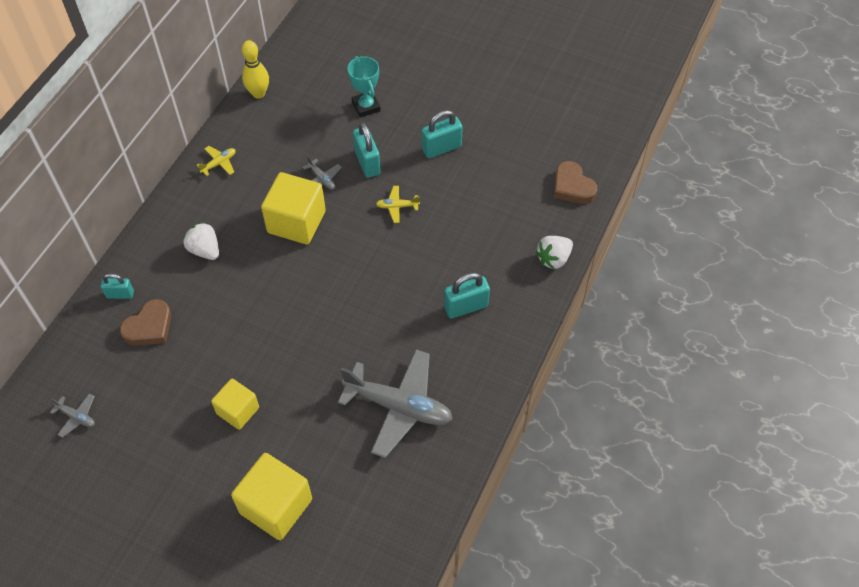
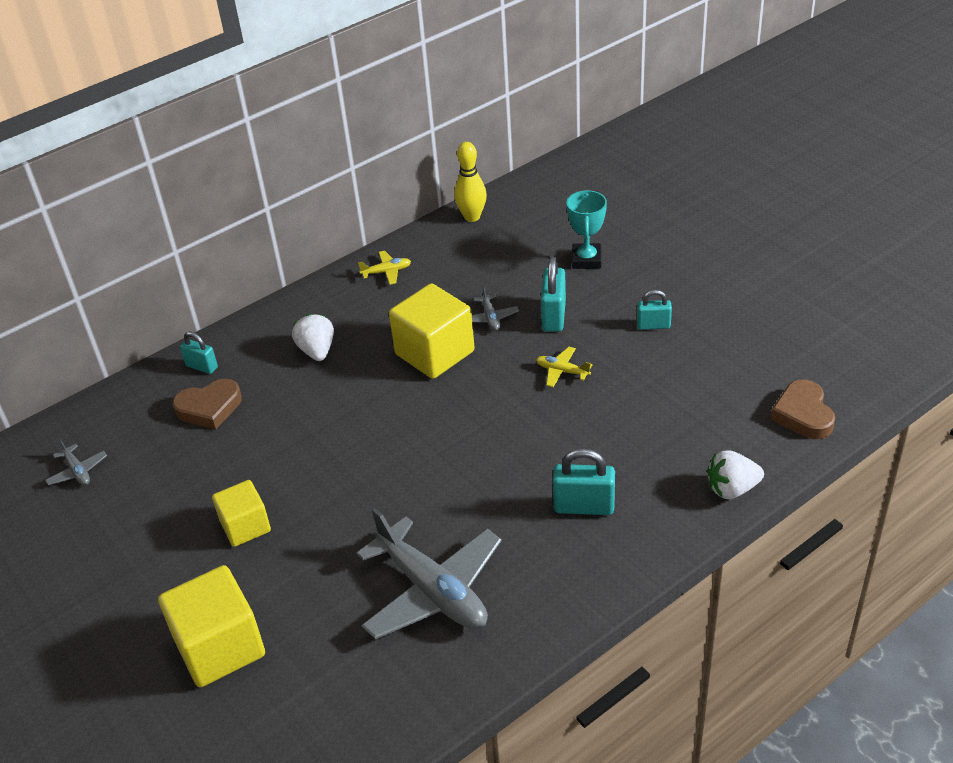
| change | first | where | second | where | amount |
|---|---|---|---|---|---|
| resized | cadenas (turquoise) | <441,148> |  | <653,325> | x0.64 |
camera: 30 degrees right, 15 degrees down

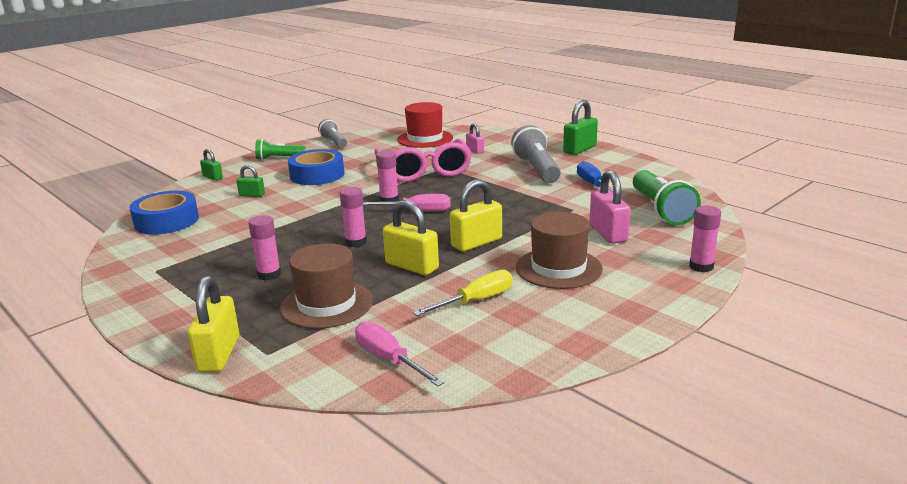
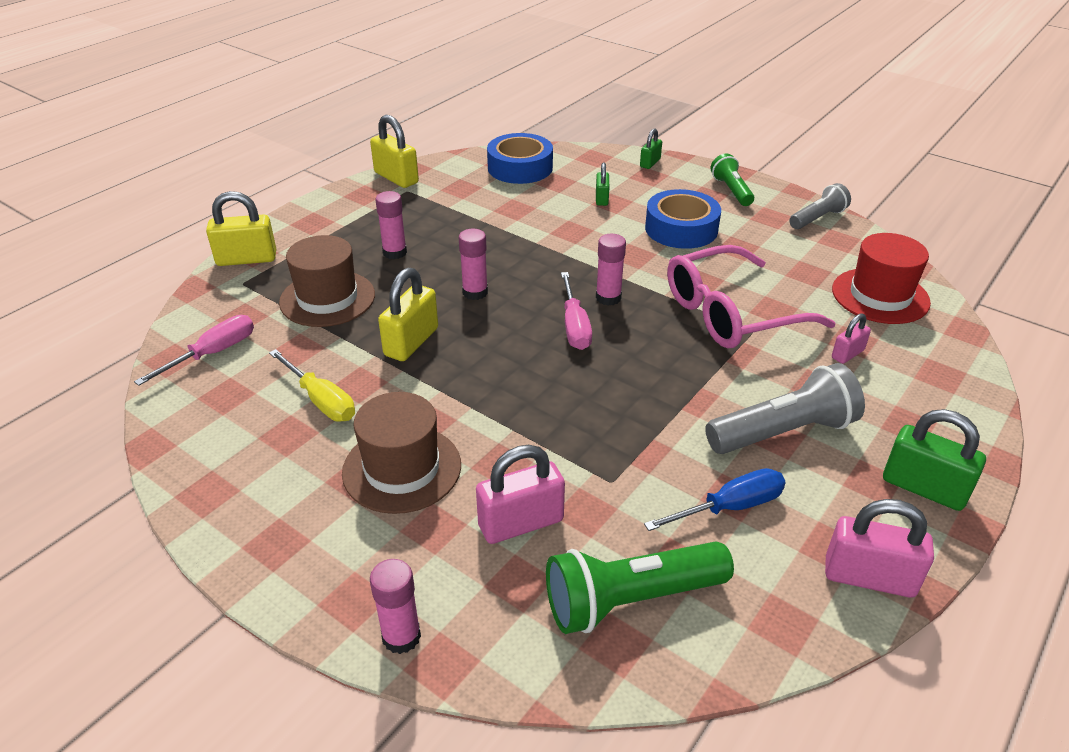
| change | first | where | second | where | amount |
|---|---|---|---|---|---|
| added |  |  | cadenas (rose) | <869,577> |  |
| moved | cadenas (jaune) | <476,243> |  | <396,178> |  |
camera: 80 degrees right, 15 degrees up

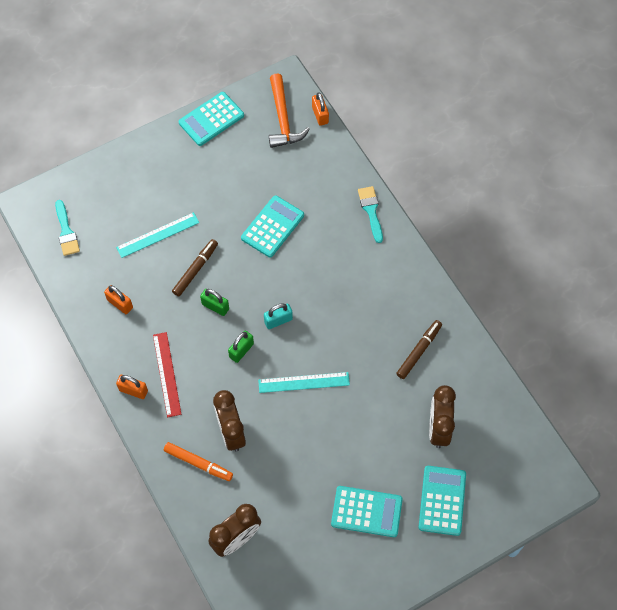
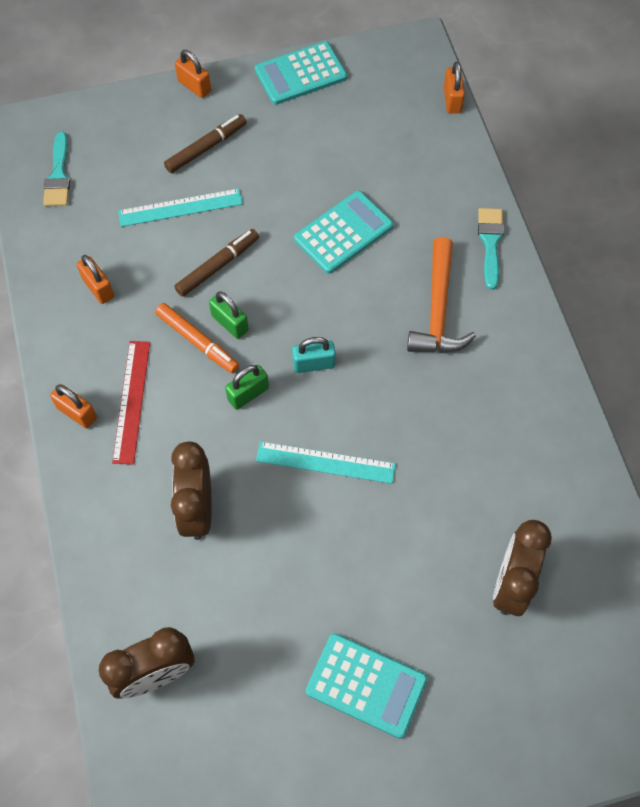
| change | first | where | second | where | amount |
|---|---|---|---|---|---|
| removed | calculatrice (turquoise) | <442,500> |  |  |  |
| added |  |  | cadenas (orange) | <194,86> |  |
| moved | feutre (orange) | <198,463> |  | <197,342> |  |
| moved | marteau (orange) | <283,119> |  | <438,310> |  |
| moved | feutre (marron) | <419,351> |  | <206,148> |  |
camera: 15 degrees right, 0 degrees up

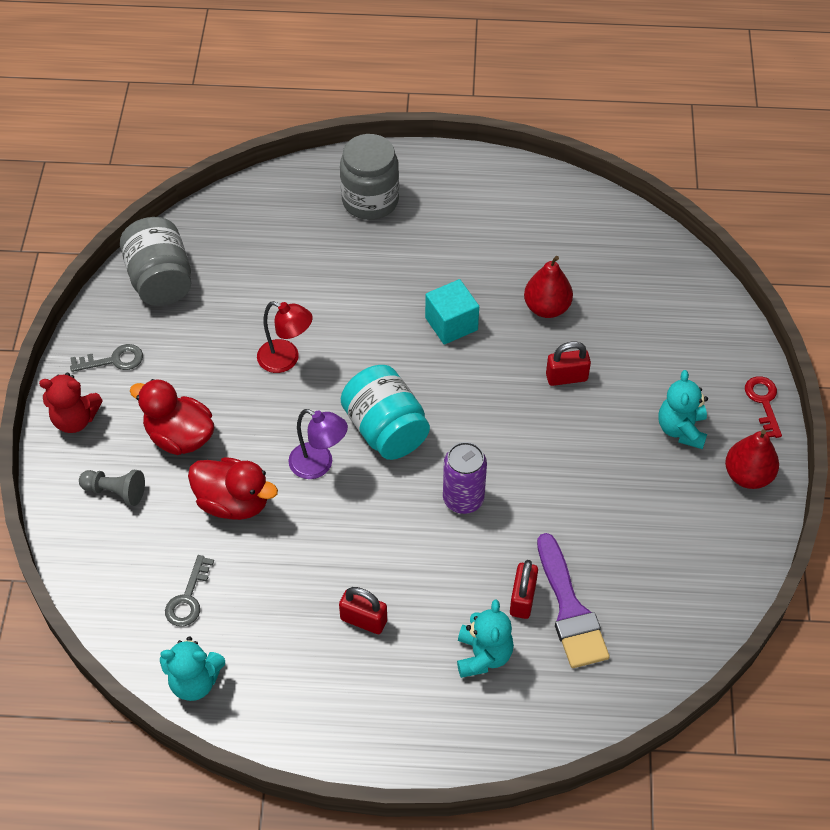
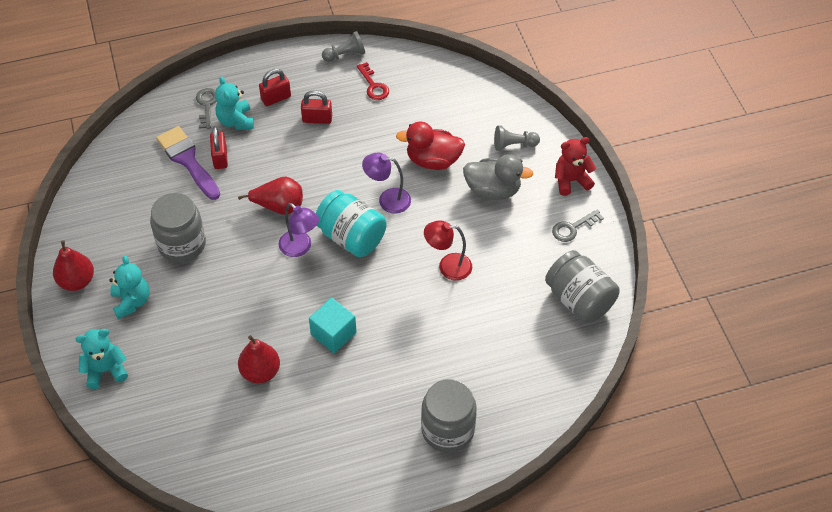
| change | first | where | second | where | amount |
|---|---|---|---|---|---|
| added |  |  | bocal (gris) | <182,244> |  |
| added |  |  | lampe (violet) | <300,248> |  |
| added |  |  | pion (gris) | <345,55> |  |
| moved | ours en peluche (turquoise) | <195,681> |  | <105,370> |  |
| moved | clé (gris) | <188,598> |  | <207,105> |  |
| moved | cadenas (rouge) | <566,377> |  | <276,98> |  |
| moved | clé (rouge) | <763,402> |  | <373,85> |  |
| replaced | canette (violet) | <463,499> | poire (rouge) | <279,206> |  |
| recoloured | canard (rouge) | <180,437> | canard (gris) | <493,190> |  |
camera: 160 degrees right, 0 degrees up

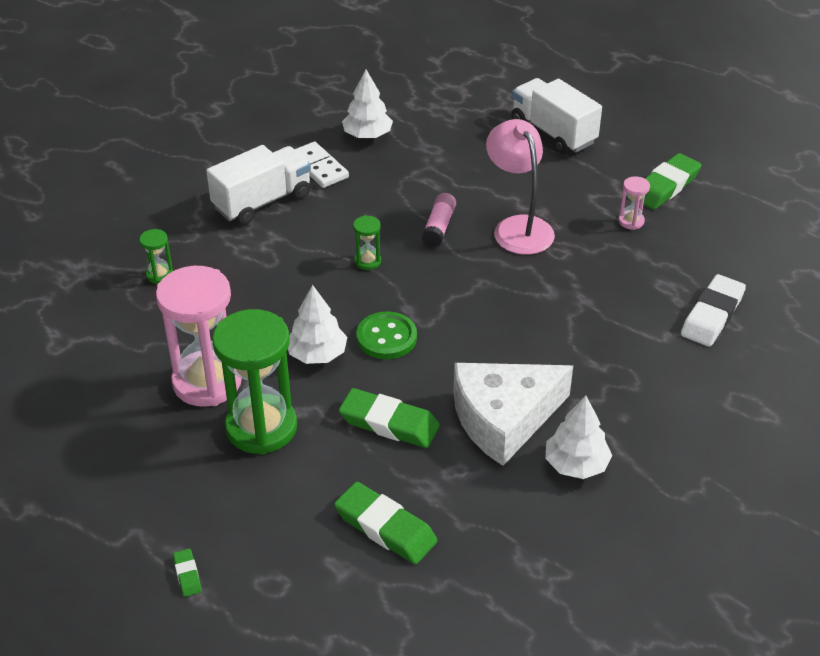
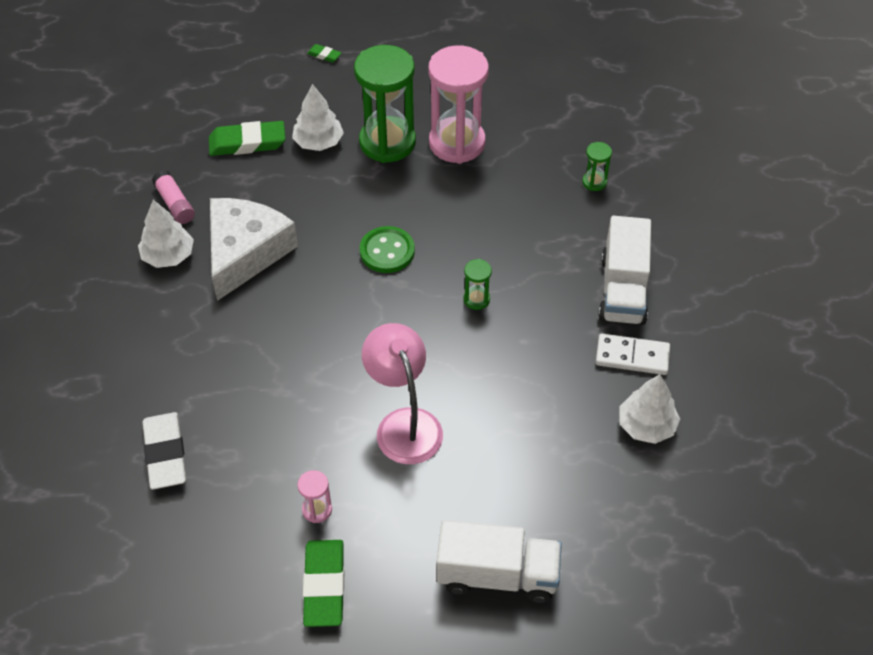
| change | first | where | second | where | amount |
|---|---|---|---|---|---|
| removed | gomme (vert) | <389,423> |  |  |  |
| moved | arbre (blanc) | <317,354> |  | <318,142> |  |
| moved | bâton de colle (rose) | <439,227> |  | <175,204> |  |
| turned | lampe (rose) | <518,227> |  | <404,424> | 135 degrees counterclockwise |
camera: 135 degrees right, 10 degrees up

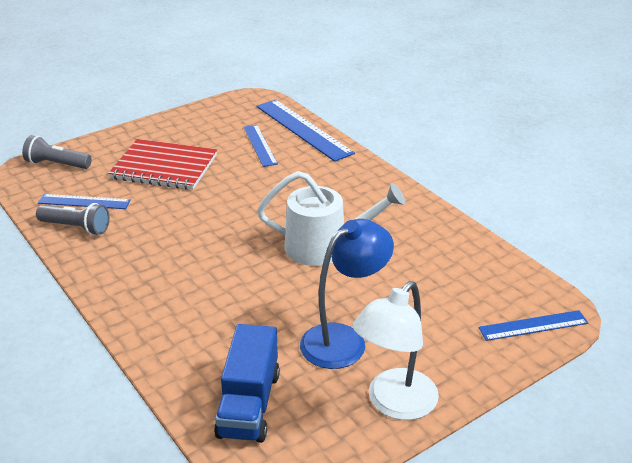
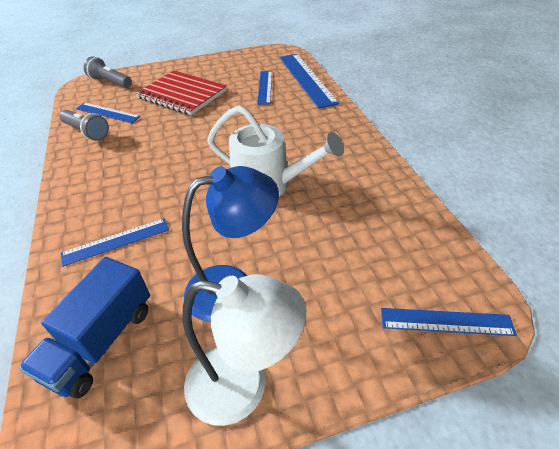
| change | first | where | second | where | amount |
|---|---|---|---|---|---|
| added |  |  | règle (bleu) | <116,241> |  |
| turned | lampe (blanc) | <394,404> |  | <243,386> | 135 degrees counterclockwise |
camera: 20 degrees right, 10 degrees up

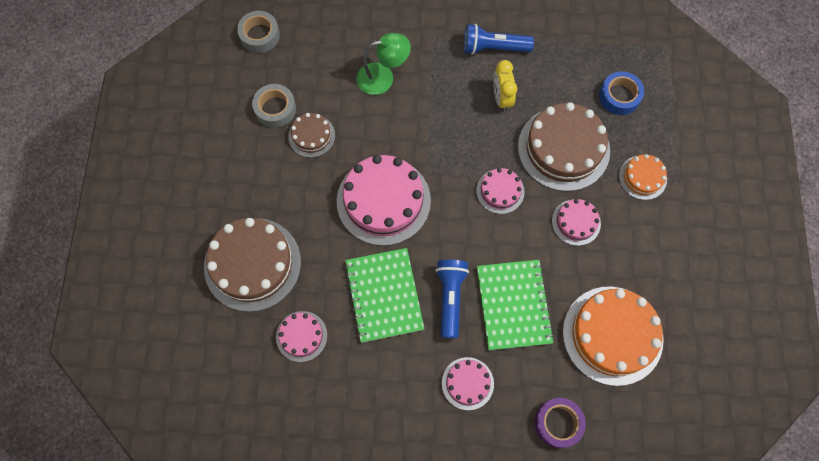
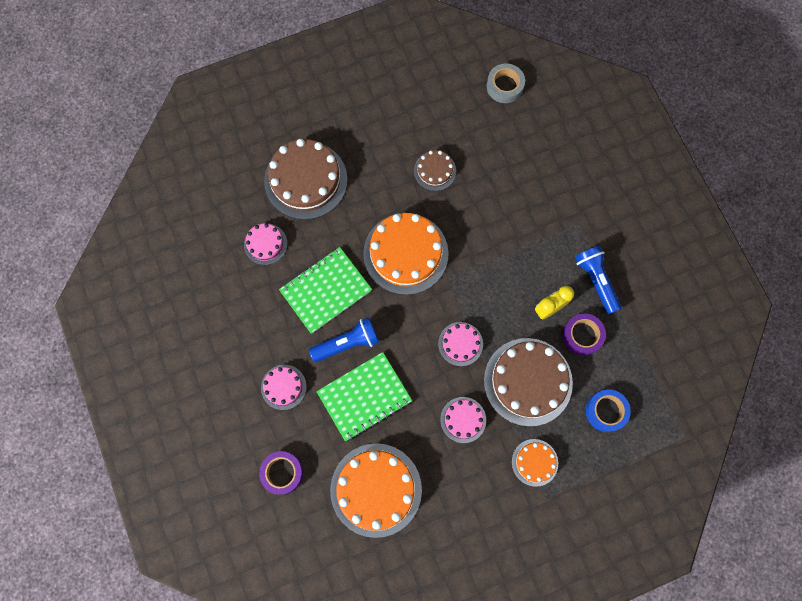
| change | first | where | second | where | amount |
|---|---|---|---|---|---|
| removed | ruban adhésif (gris) | <275,109> |  |  |  |
| removed | lampe (vert) | <383,77> |  |  |  |
| added |  |  | ruban adhésif (violet) | <582,335> |  |
| recoloured | gâteau (rose) | <383,200> | gâteau (orange) | <406,253> |  |
camera: 65 degrees right, 5 degrees up

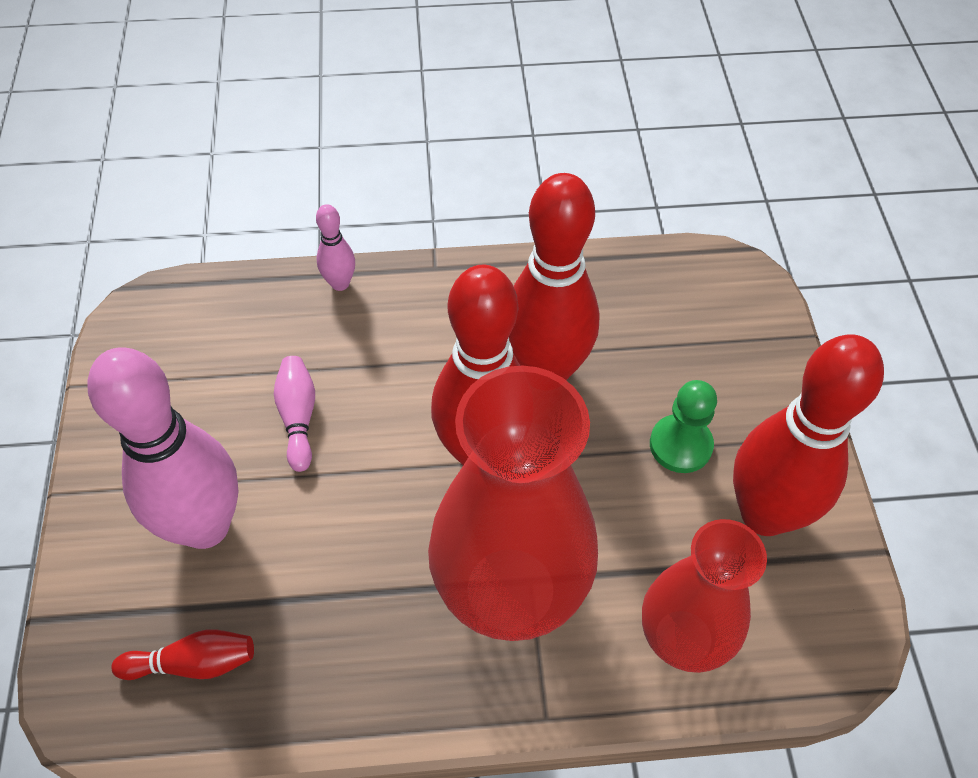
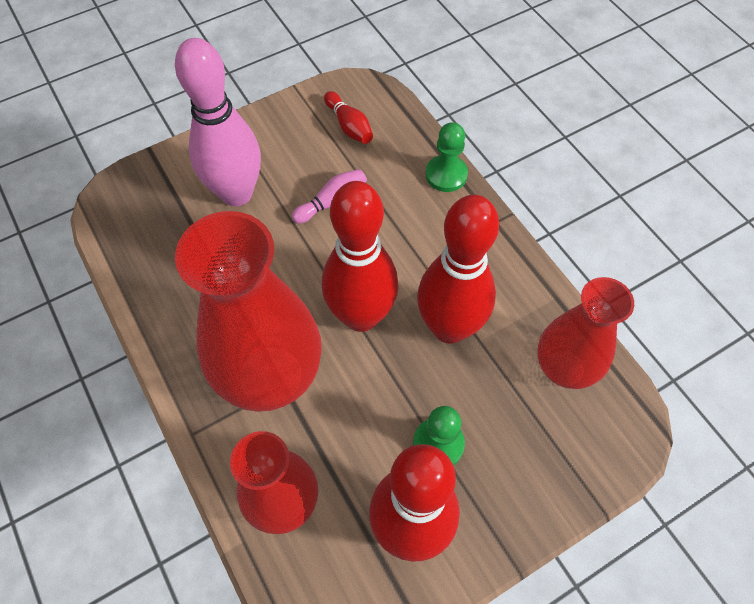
| change | first | where | second | where | amount |
|---|---|---|---|---|---|
| added |  |  | vase (rouge) | <564,368> |  |
| moved | quille (rouge) | <193,663> |  | <349,126> |  |
| replaced | quille (rose) | <340,283> | pion (vert) | <446,175> |  |
camera: 65 degrees right, 5 degrees up

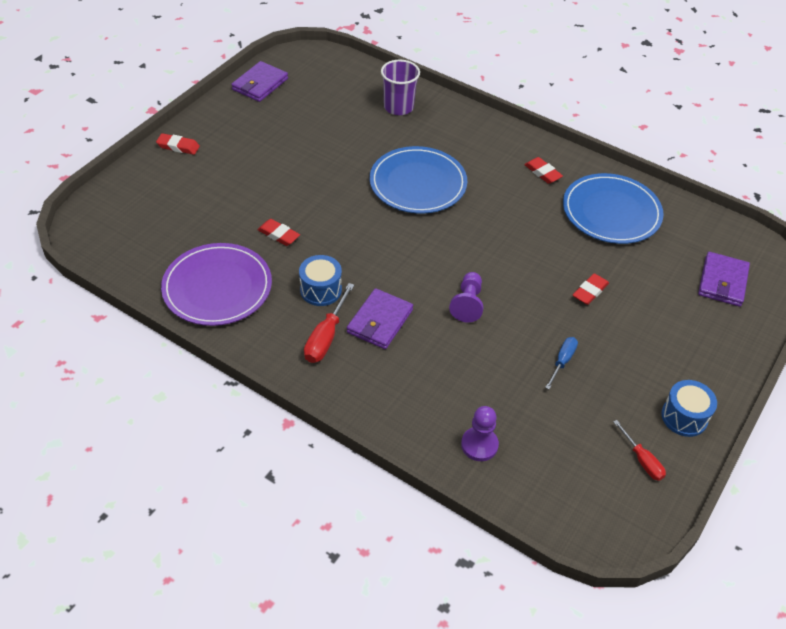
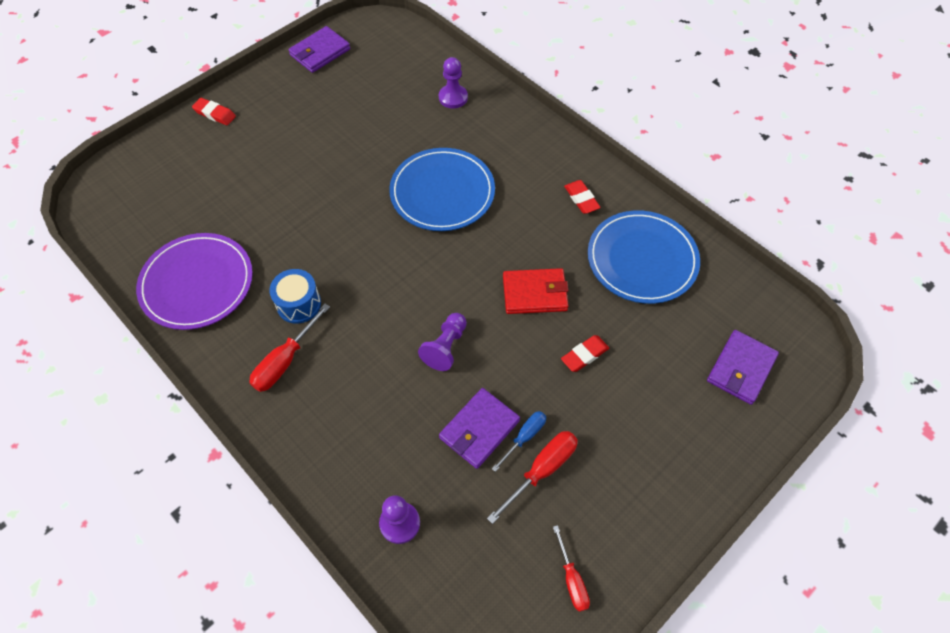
| change | first | where | second | where | amount |
|---|---|---|---|---|---|
| removed | gomme (rouge) | <278,235> |  |  |  |
| removed | tambour (bleu) | <684,417> |  |  |  |
| added |  |  | tournevis (rouge) | <542,470> |  |
| added |  |  | portefeuille (rouge) | <535,293> |  |
| moved | portefeuille (violet) | <379,321> |  | <479,429> |  |
| replaced | gobelet (violet) | <398,107> | pion (violet) | <453,97> |  |
camera: 15 degrees right, 10 degrees up

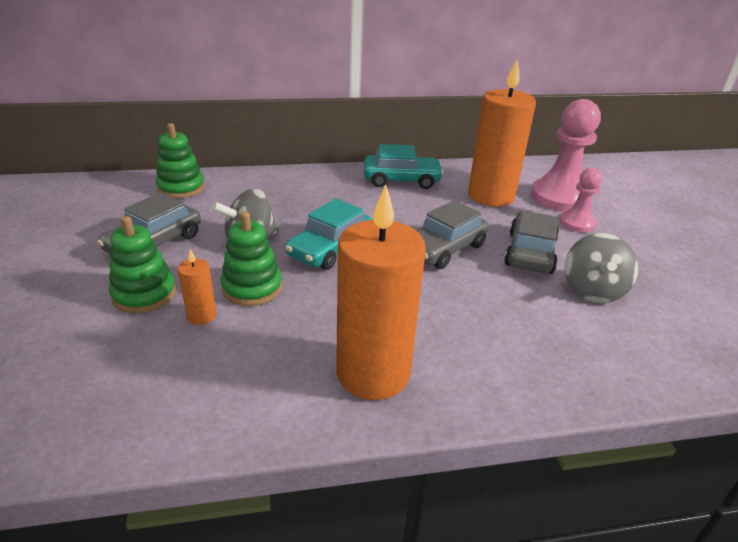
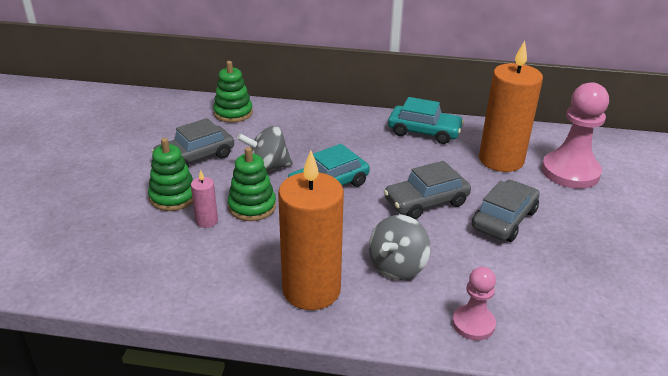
| change | first | where | second | where | amount |
|---|---|---|---|---|---|
| moved | pion (rose) | <577,223> |  | <473,324> |  |
| moved | toupie (gris) | <592,290> |  | <397,266> |  |
| recoloured | bougie (orange) | <201,316> | bougie (rose) | <207,221> |  |
camera: 20 degrees right, 0 degrees up

